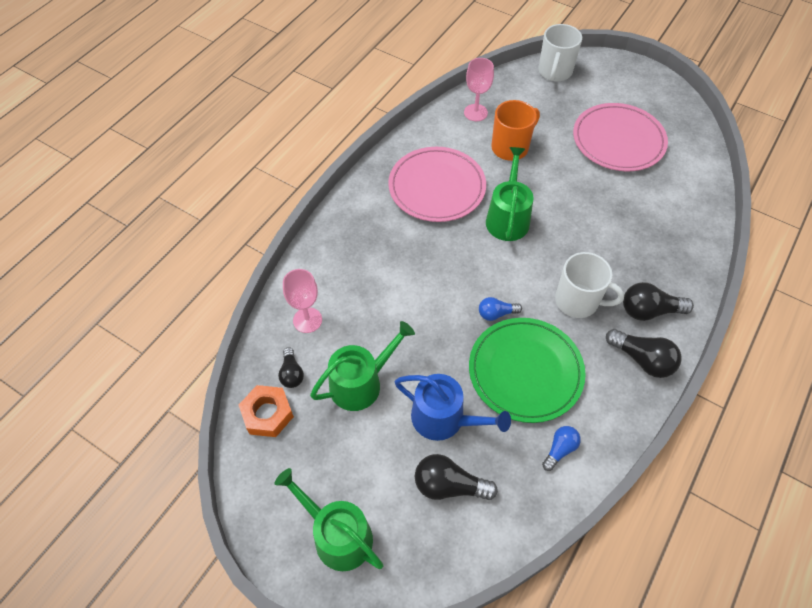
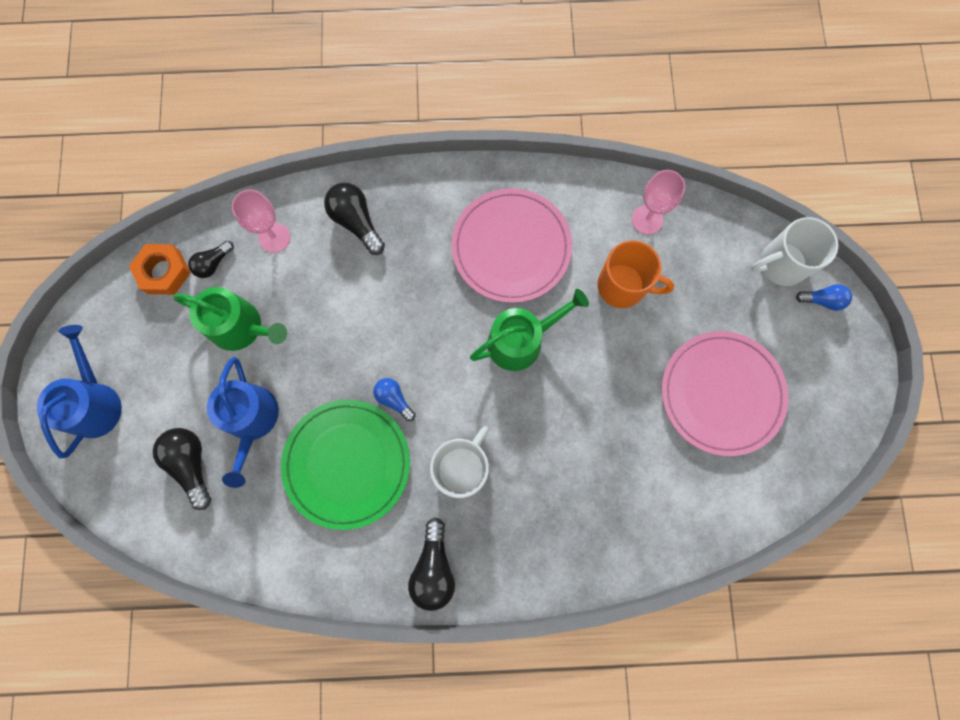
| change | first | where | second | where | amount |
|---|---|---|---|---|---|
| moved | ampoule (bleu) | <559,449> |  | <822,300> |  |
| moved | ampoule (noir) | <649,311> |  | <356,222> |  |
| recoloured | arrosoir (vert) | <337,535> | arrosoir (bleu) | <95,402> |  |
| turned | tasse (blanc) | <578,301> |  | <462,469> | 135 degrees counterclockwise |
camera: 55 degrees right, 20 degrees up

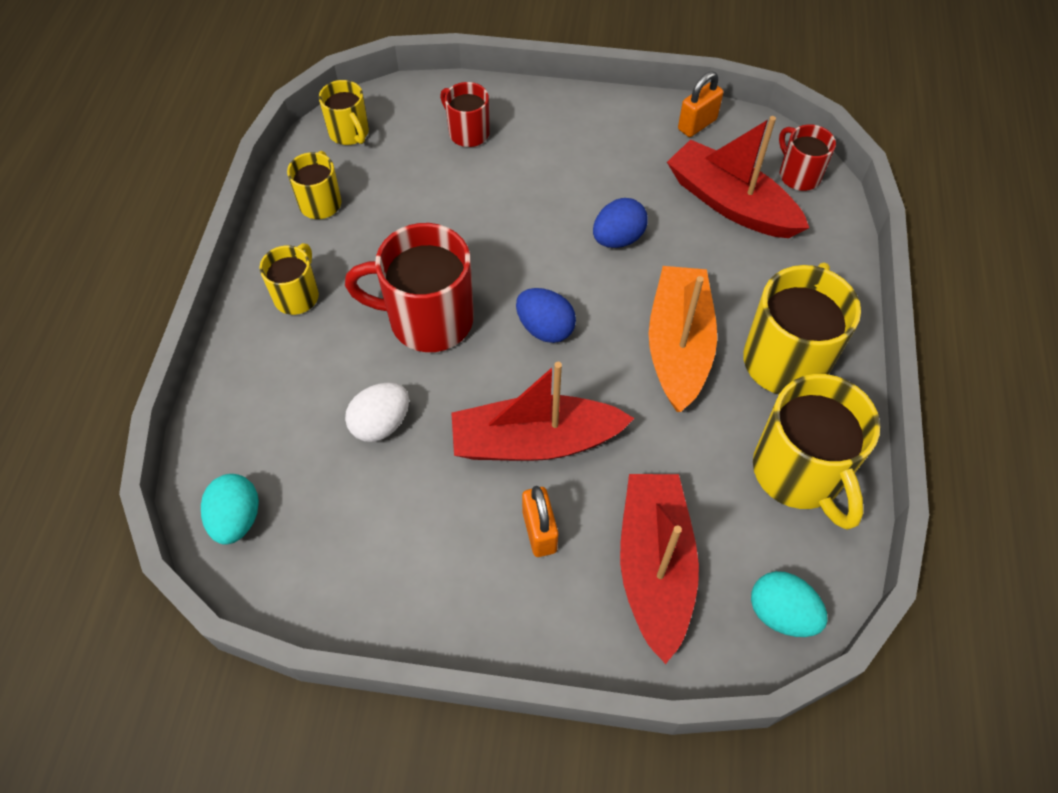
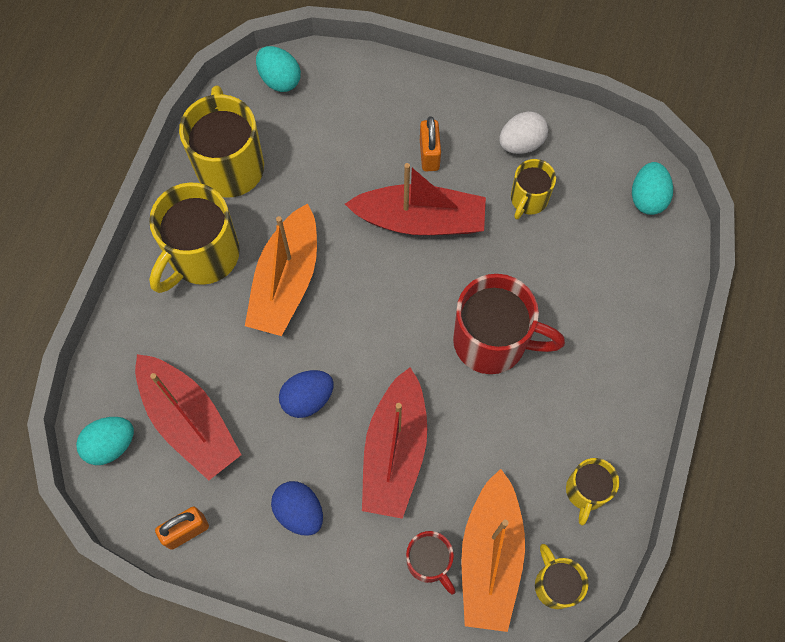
| change | first | where | second | where | amount |
|---|---|---|---|---|---|
| added |  |  | bateau (orange) | <490,557> |  |
| moved | tasse (jaune) | <297,295> |  | <528,199> |  |
| moved | œuf (blanc) | <381,423> |  | <521,143> |  |
| moved | œuf (bleu) | <545,328> |  | <299,512> |  |
| moved | bateau (rouge) | <654,567> |  | <395,451> |  |
| replaced | tasse (rouge) | <798,175> | œuf (turquoise) | <111,445> |  |
camera: 170 degrees left, 10 degrees up

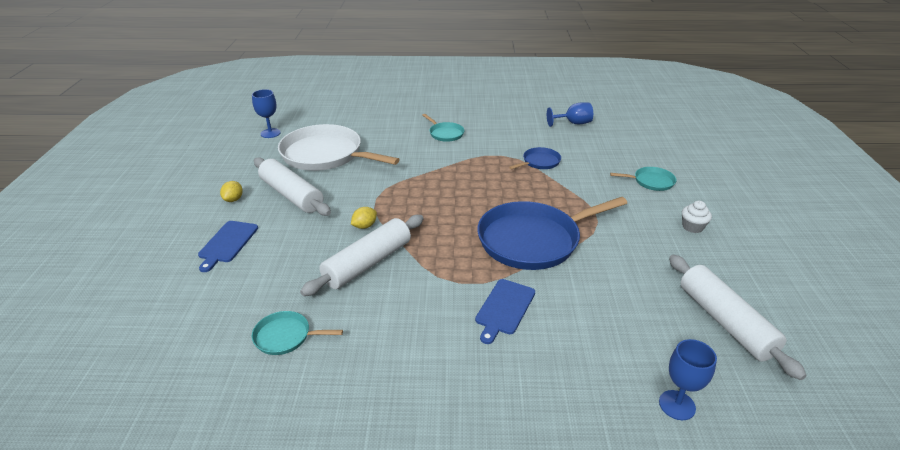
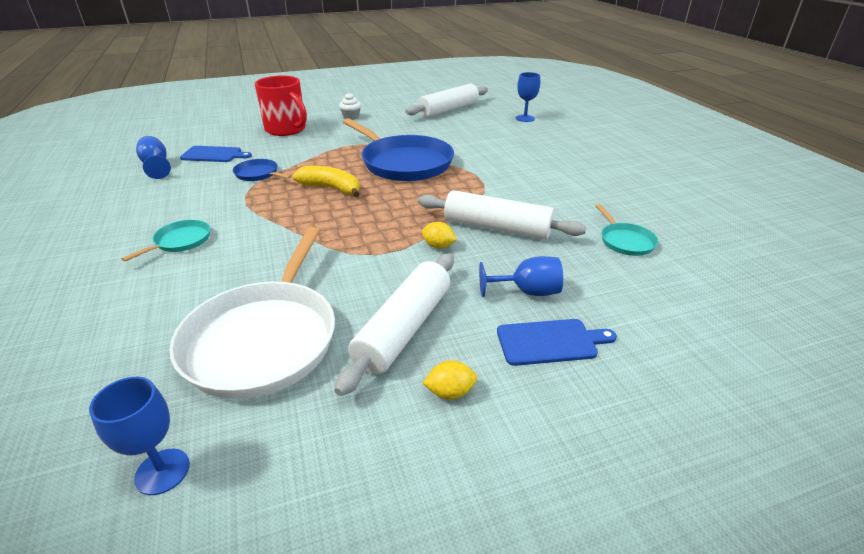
| change | first | where | second | where | amount |
|---|---|---|---|---|---|
| added |  |  | banane (jaune) | <331,188> |  |
| added |  |  | verre à pied (bleu) | <527,292> |  |
| moved | planche à découper (bleu) | <504,308> |  | <214,154> |  |
| replaced | poêle (turquoise) | <651,182> | tasse (rouge) | <286,130> |  |
camera: 110 degrees left, 0 degrees up

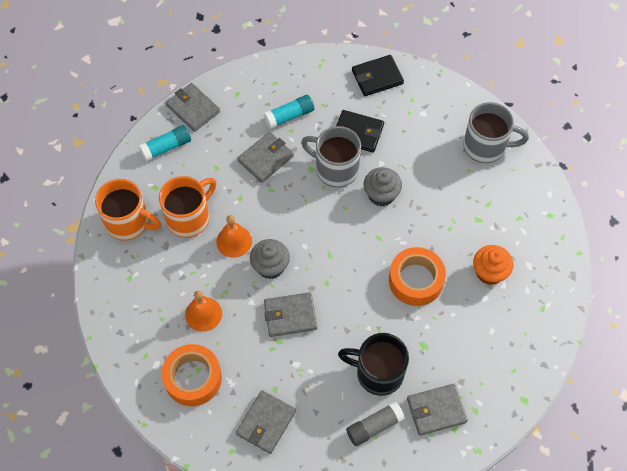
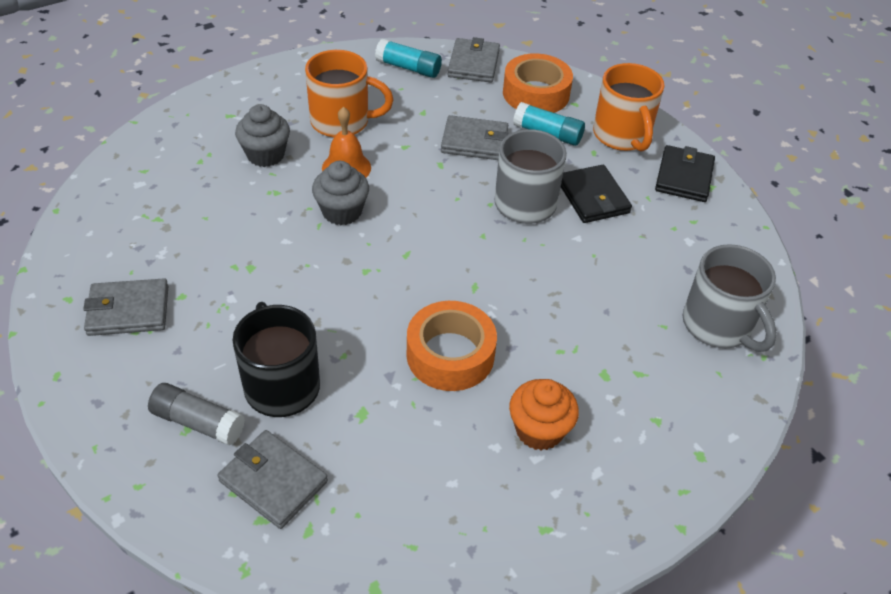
| change | first | where | second | where | amount |
|---|---|---|---|---|---|
| removed | cloche (orange) | <203,314> |  |  |  |
| removed | portefeuille (gris) | <290,316> |  |  |  |
| moved | tasse (orange) | <129,222> |  | <622,136> |  |
| moved | ruban adhésif (orange) | <193,378> |  | <536,93> |  |
| moved | muffin (gris) | <381,195> |  | <265,155> |  |
| turned | portefeuille (noir) | <377,77> |  | <684,177> | 75 degrees clockwise |
camera: 50 degrees right, 15 degrees down

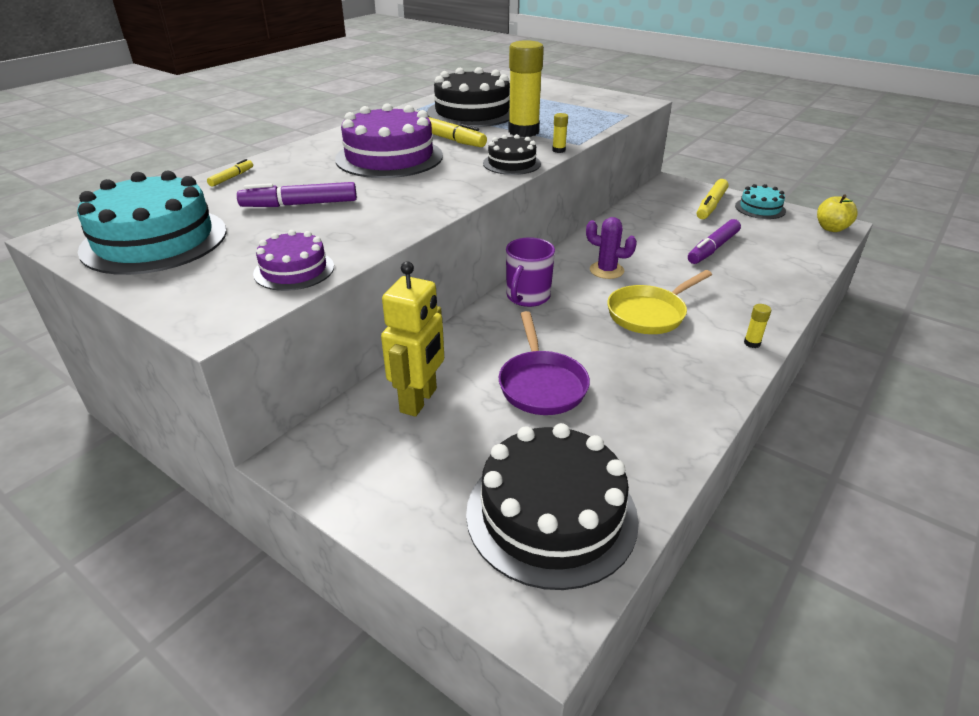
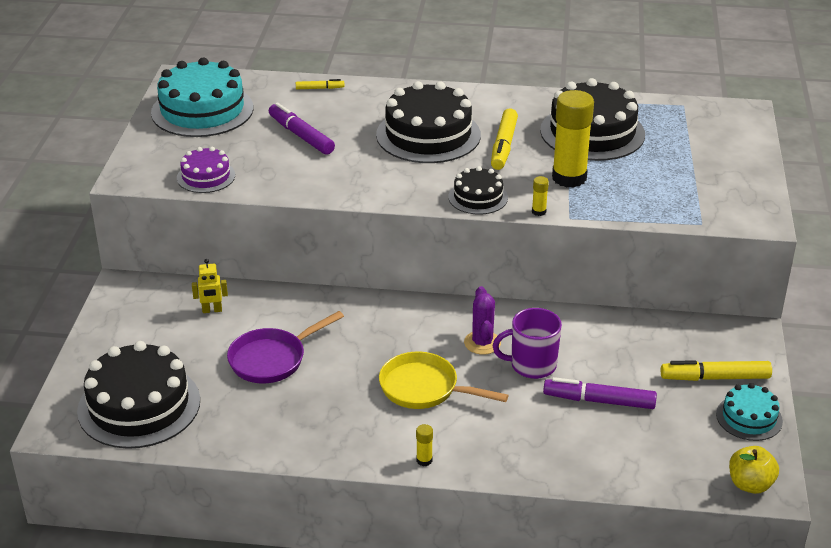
| change | first | where | second | where | amount |
|---|---|---|---|---|---|
| moved | tasse (violet) | <527,297> |  | <531,365> |  |
| recoloured | gâteau (violet) | <389,157> | gâteau (noir) | <428,135> |  |
| resized | robot (jaune) | <419,400> |  | <212,310> | x0.52 |
camera: 60 degrees right, 0 degrees up

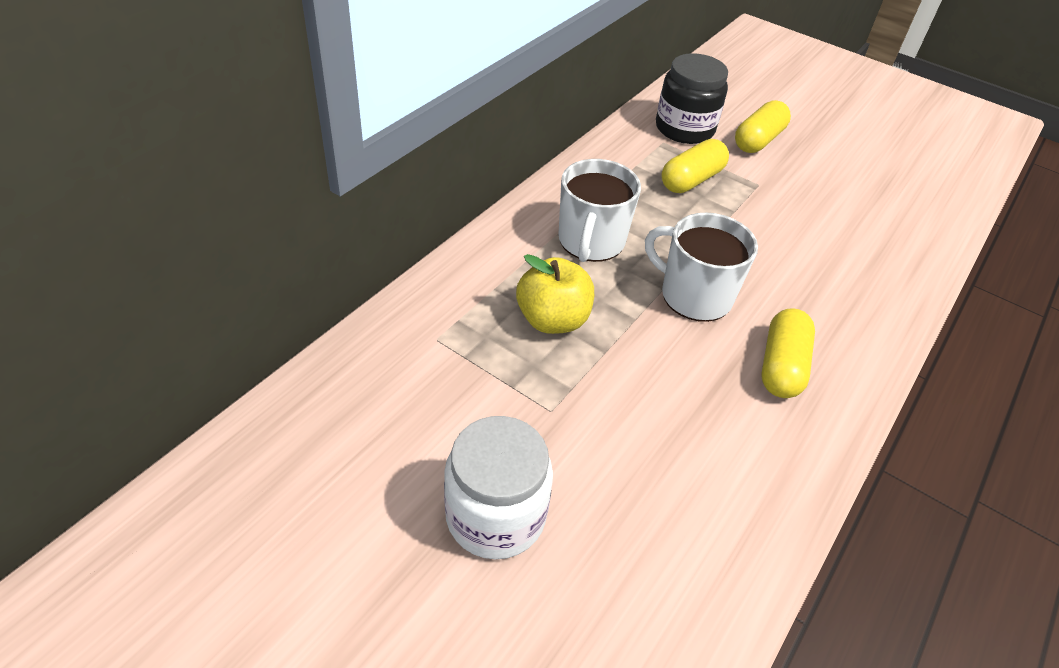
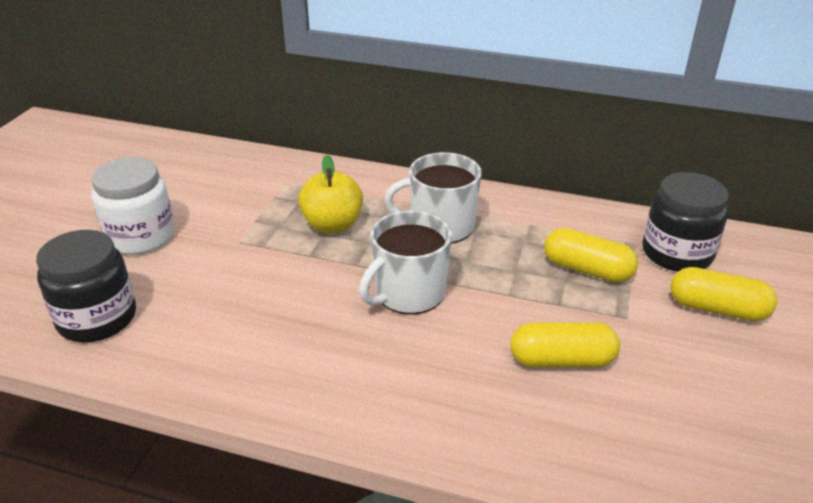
| change | first | where | second | where | amount |
|---|---|---|---|---|---|
| added |  |  | bocal (noir) | <97,318> |  |
| moved | gélule (jaune) | <781,366> |  | <561,360> |  |
| turned | tasse (blanc) | <694,295> |  | <408,293> | 150 degrees counterclockwise |
camera: 75 degrees right, 10 degrees down

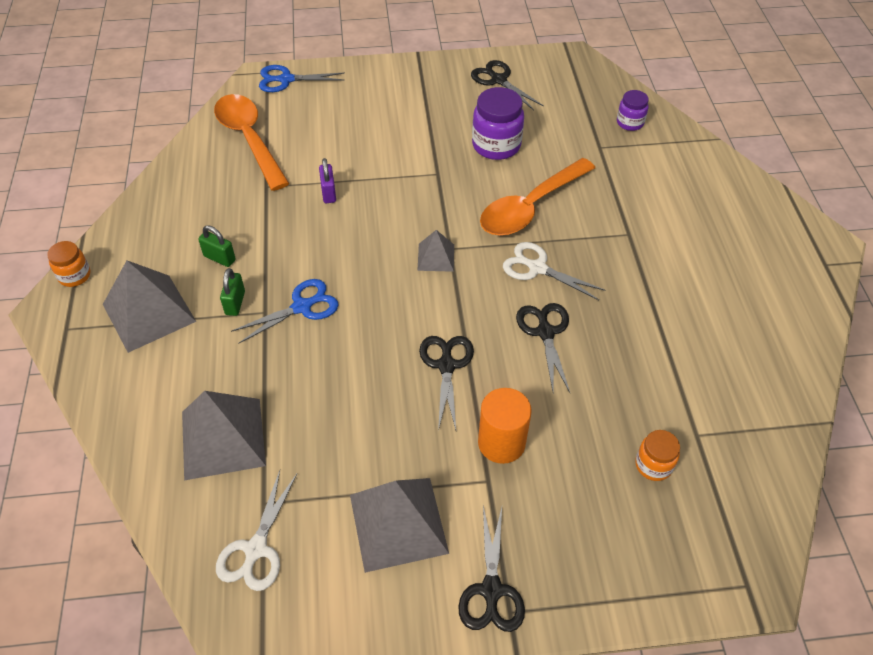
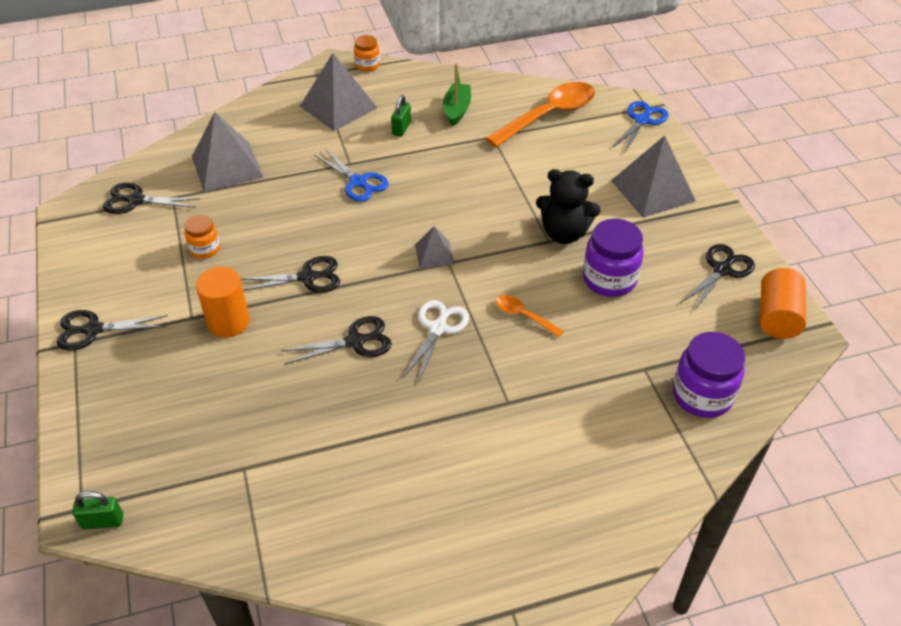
| change | first | where | second | where | amount |
|---|---|---|---|---|---|
| removed | cadenas (violet) | <328,193> |  |  |  |
| added |  |  | bateau (vert) | <457,110> |  |
| added |  |  | ours en peluche (noir) | <564,233> |  |
| added |  |  | cylindre (orange) | <777,317> |  |
| moved | cadenas (vert) | <235,303> |  | <103,521> |  |
| moved | pyramide (gris) | <398,523> |  | <652,190> |  |
| moved | bocal (orange) | <653,465> |  | <205,249> |  |
| recoloured | ciseaux (blanc) | <256,549> | ciseaux (noir) | <136,200> |  |
| turned | ciseaux (bleu) | <286,79> |  | <642,120> | 45 degrees clockwise |
| resized | cuillère (orange) | <530,207> |  | <523,315> | x0.46 |
| resized | bocal (violet) | <630,123> |  | <702,395> | x1.72 |
camera: 80 degrees right, 5 degrees down

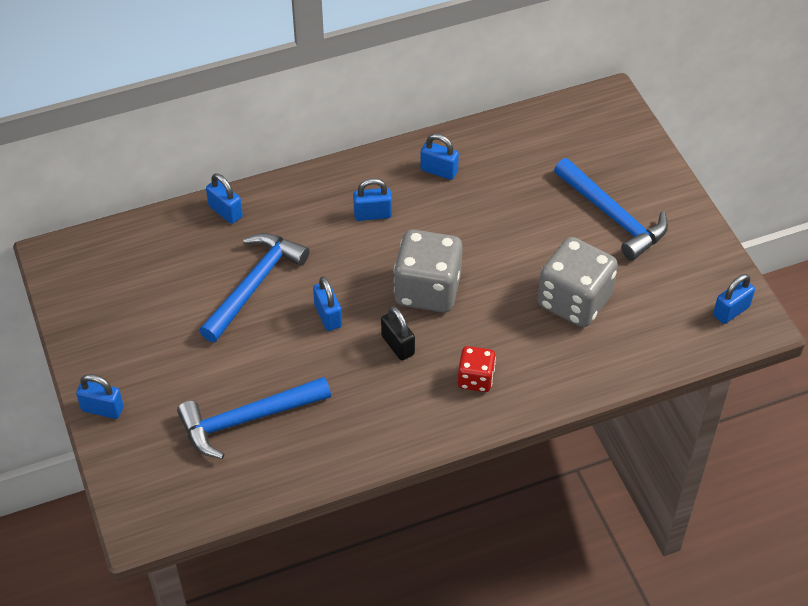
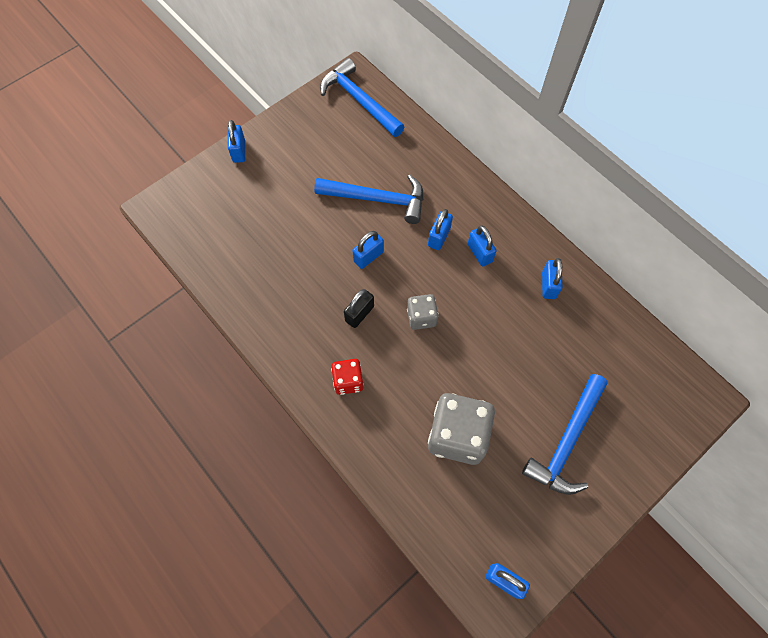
| change | first | where | second | where | amount |
|---|---|---|---|---|---|
| moved | marteau (bleu) | <247,419> |  | <359,100> |  |
| moved | cadenas (bleu) | <225,211> |  | <439,237> |  |
| resized | dé (gris) | <427,290> |  | <421,317> | x0.54 |
camera: 70 degrees right, 15 degrees up

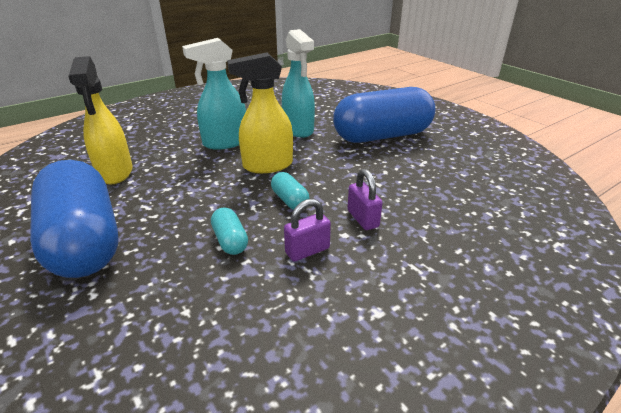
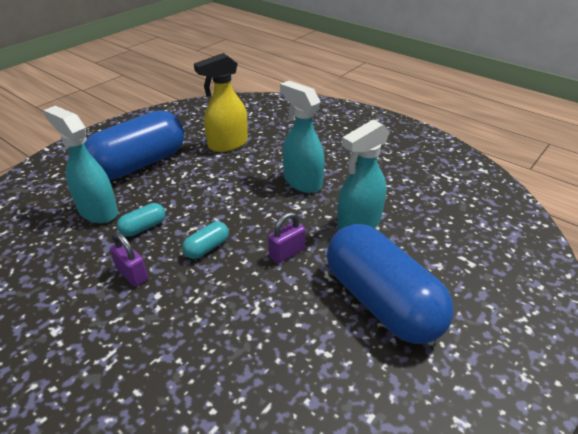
| change | first | where | second | where | amount |
|---|---|---|---|---|---|
| removed | vaporisateur (jaune) | <267,165> |  |  |  |
| added |  |  | vaporisateur (turquoise) | <97,211> |  |
| moved | cadenas (violet) | <363,219> |  | <286,253> |  |
camera: 75 degrees right, 5 degrees up

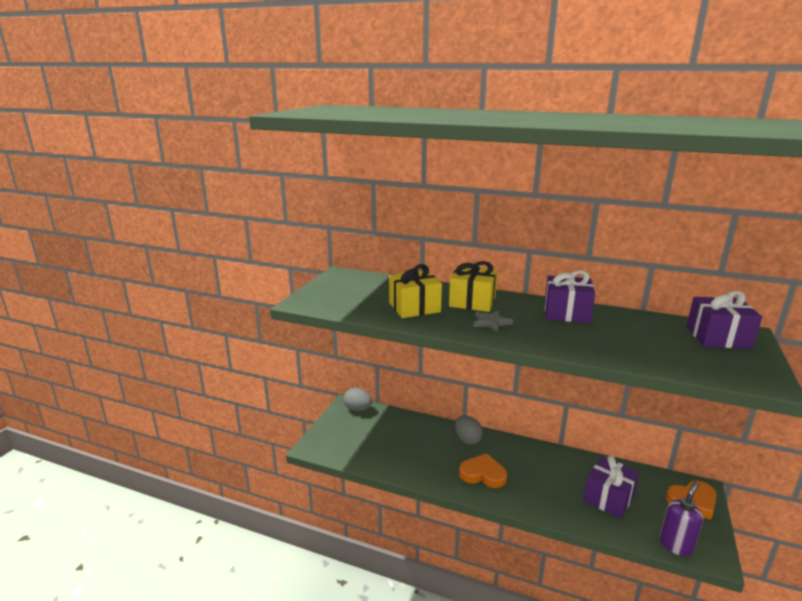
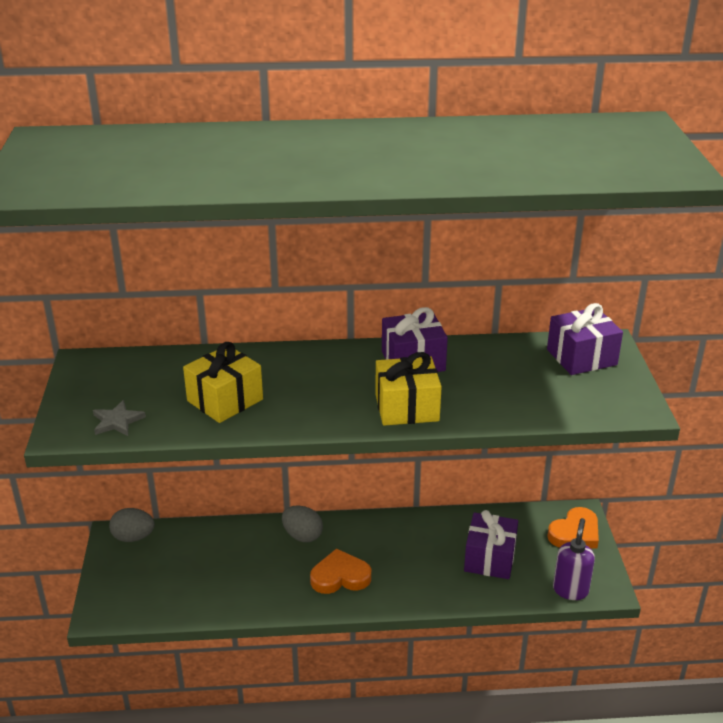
| change | first | where | second | where | amount |
|---|---|---|---|---|---|
| moved | cadeau (jaune) | <472,302> |  | <407,407> |  |
| moved | étoile (gris) | <491,322> |  | <117,421> |  |
camera: 25 degrees left, 10 degrees up

